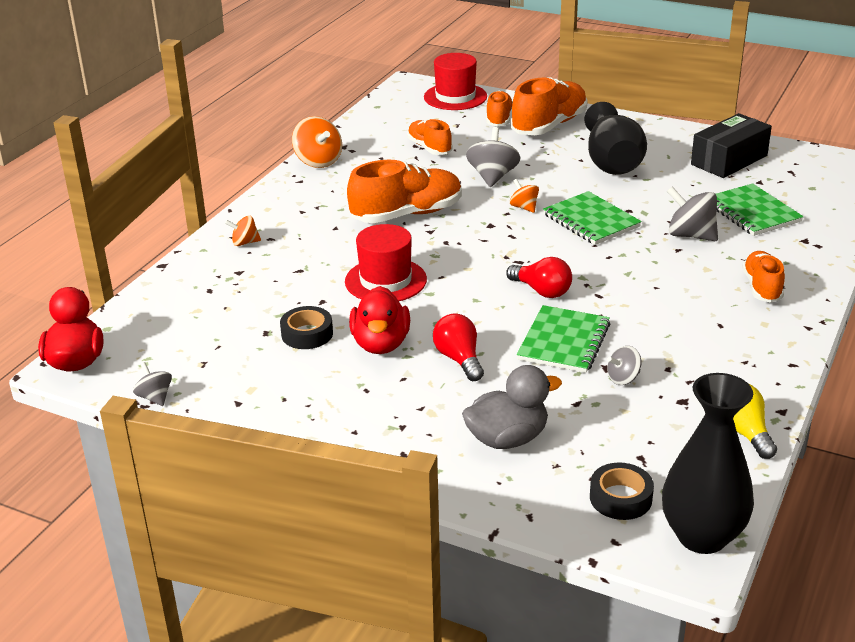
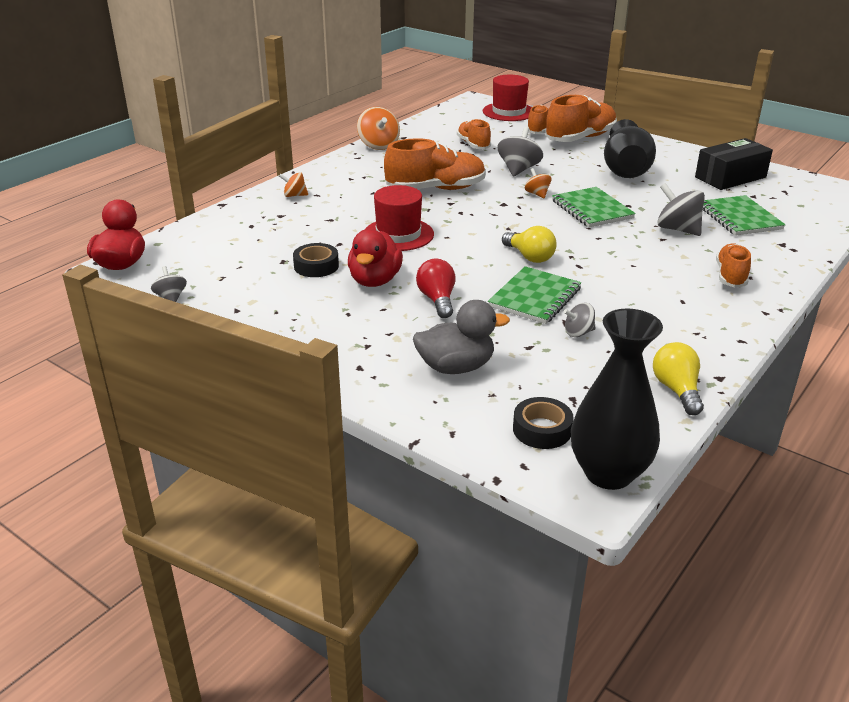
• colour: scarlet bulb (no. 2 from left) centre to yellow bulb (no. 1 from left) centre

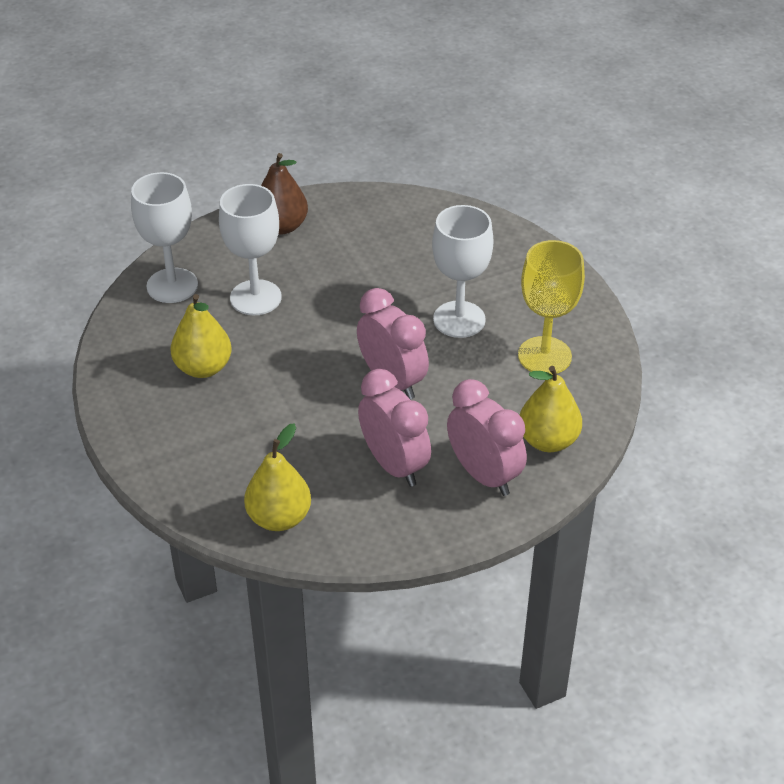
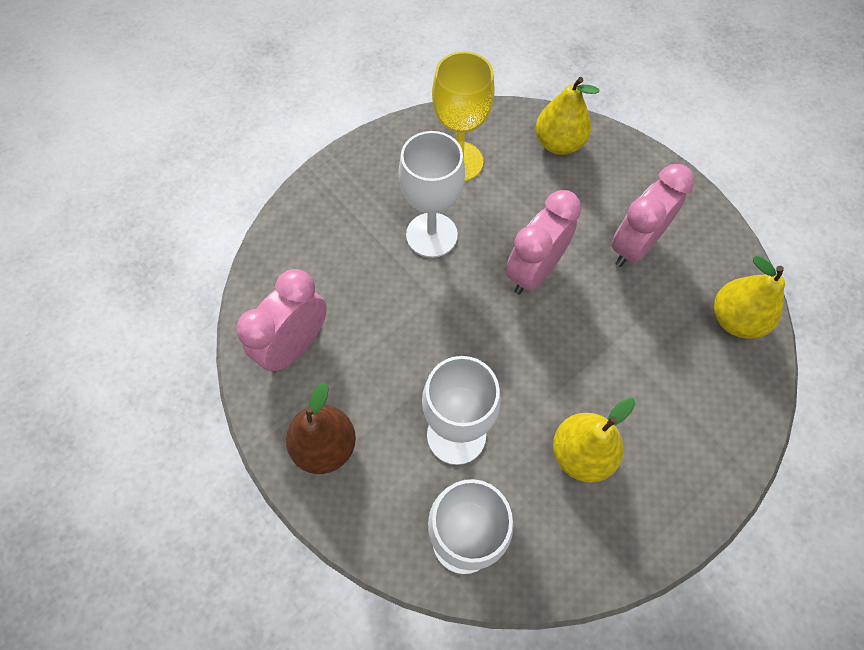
• relocated: pink alarm clock (no. 3 from left in the first image) centre to pink alarm clock (no. 1 from left) middle left

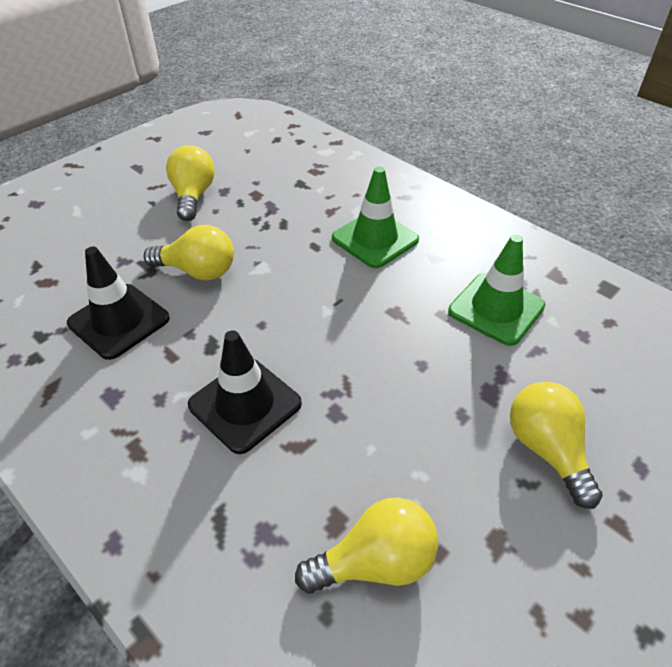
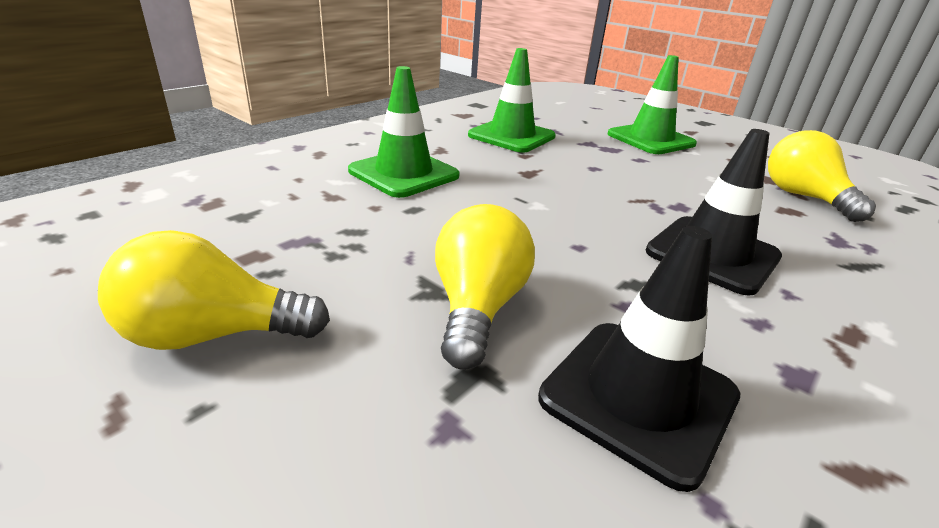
• exchanged: yellow bulb (no. 4 from left) bottom right to green road cone (no. 3 from left) top right

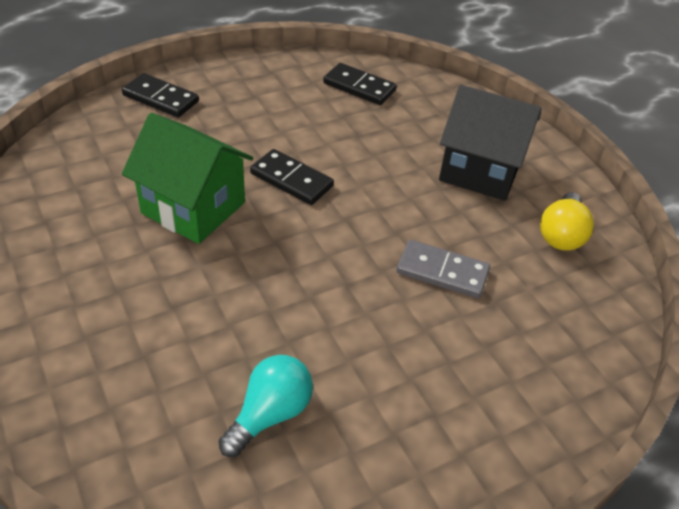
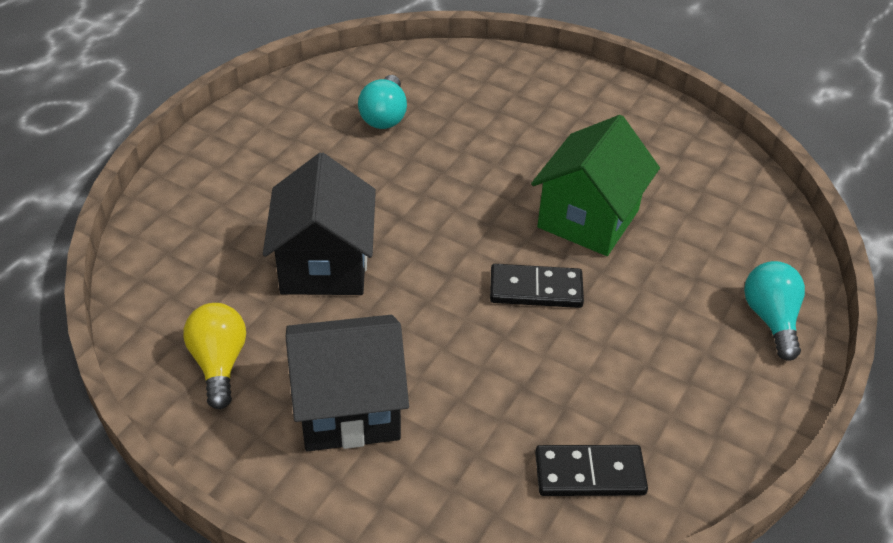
• exchanged: jet-black domino piece (no. 1 from left) top left to aqua bulb (no. 2 from left) middle right
• spun: green toy house middle left = centre 60 degrees counterclockwise
• exchanged: ash-grey domino piece centre to jet-black toy house (no. 1 from left) centre

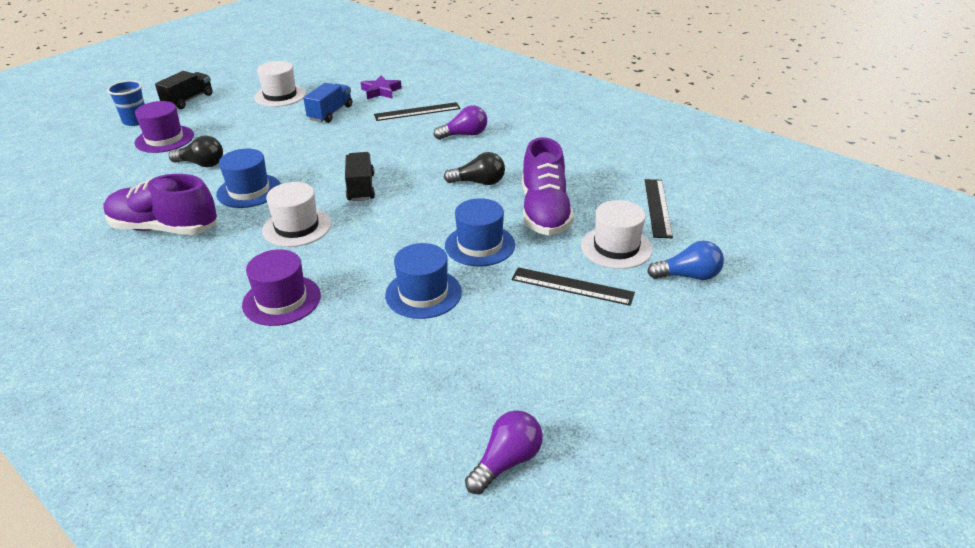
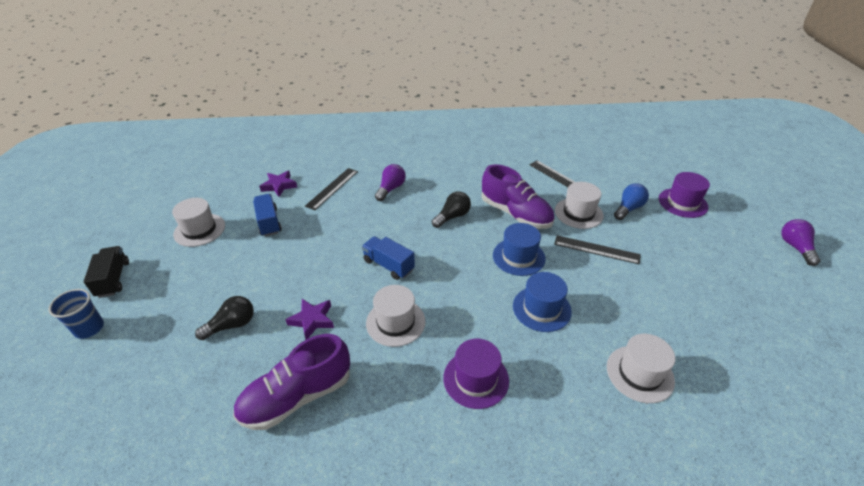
• relocated: purple hat (no. 1 from left in the first image) top left to purple hat (no. 2 from left) middle right
• exchanged: royal blue hat (no. 1 from left) top left to purple five-pointed star (no. 2 from left) centre
• colour: jet-black toy truck (no. 2 from left) top centre to royal blue toy truck (no. 2 from left) centre
• spun: jet-black straightedge (no. 2 from left in the first image) centre = middle right 45 degrees clockwise
• relocated: purple bulb (no. 2 from left) bottom centre to middle right
• appeared: snow-white hat (no. 4 from left) bottom right

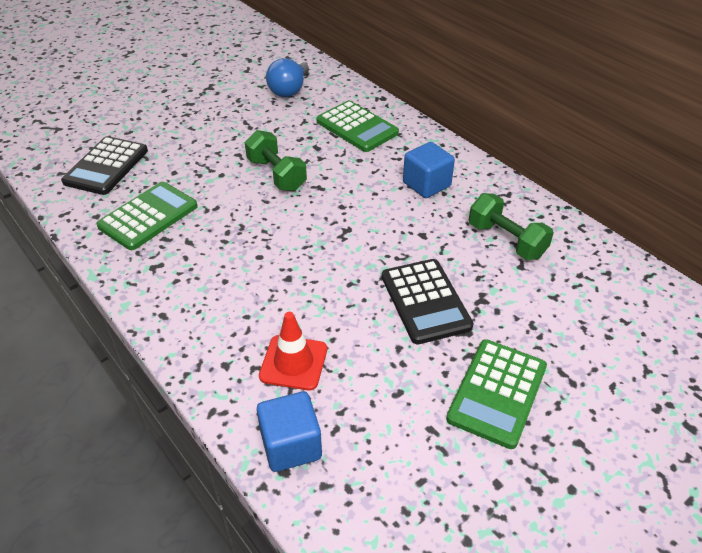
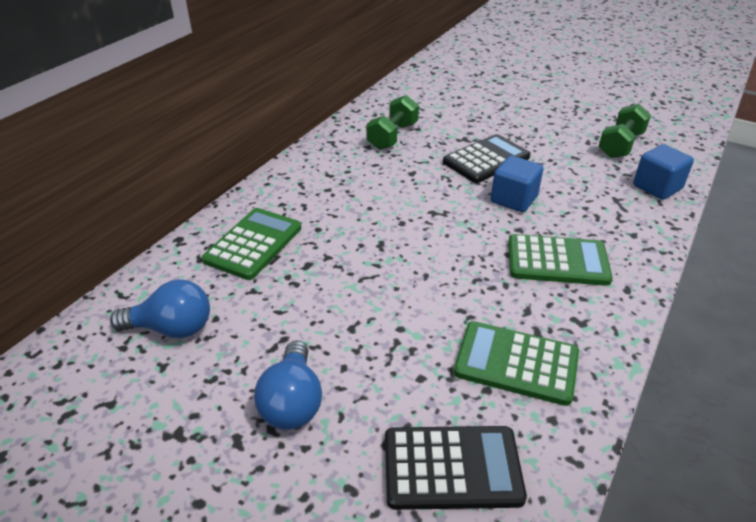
• relocated: green free weight (no. 1 from left in the first image) top centre to green free weight (no. 2 from left) top right
• relocated: royal blue cube (no. 2 from left in the first image) top centre to royal blue cube (no. 1 from left) middle right
• missing: scarlet road cone centre
• relocated: green pocket calculator (no. 3 from left) bottom right to middle right
• appeared: royal blue bulb (no. 2 from left) bottom centre

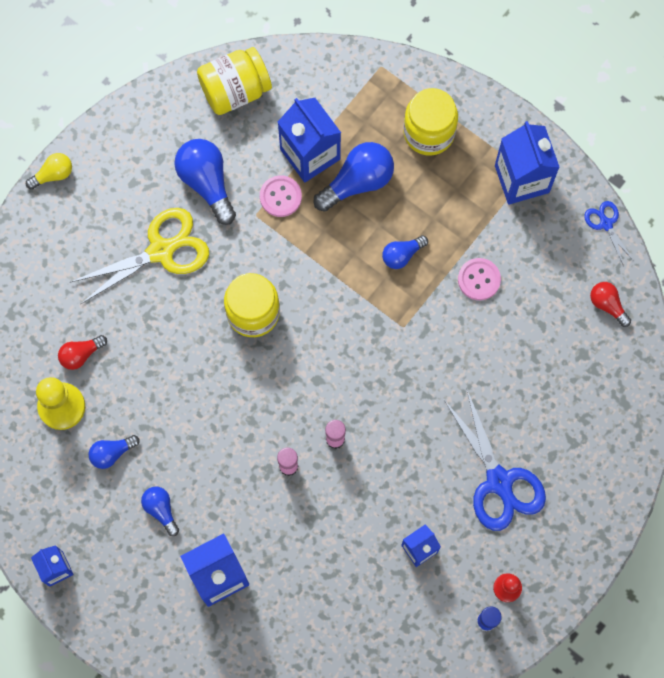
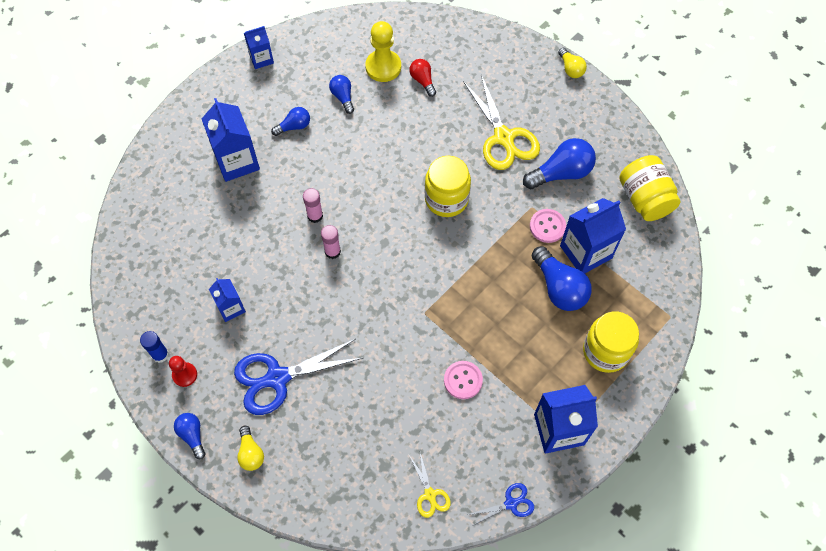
• relocated: royal blue bulb (no. 5 from left in the first image) centre to royal blue bulb (no. 1 from left) bottom left
• exchanged: scarlet bulb (no. 2 from left) middle right to yellow scissors (no. 1 from left) bottom centre
• appeared: yellow bulb (no. 1 from left) bottom left

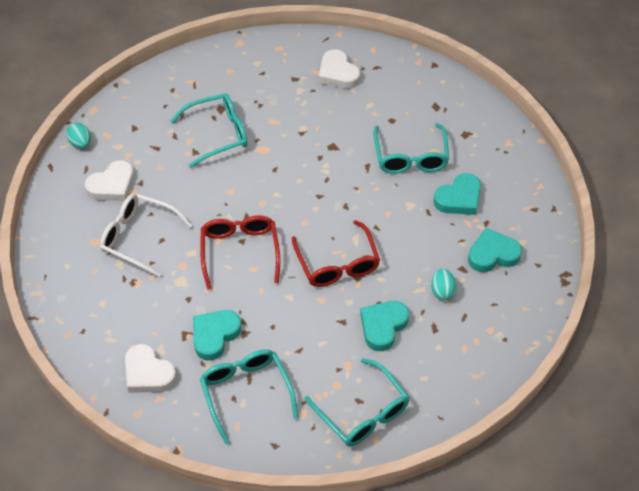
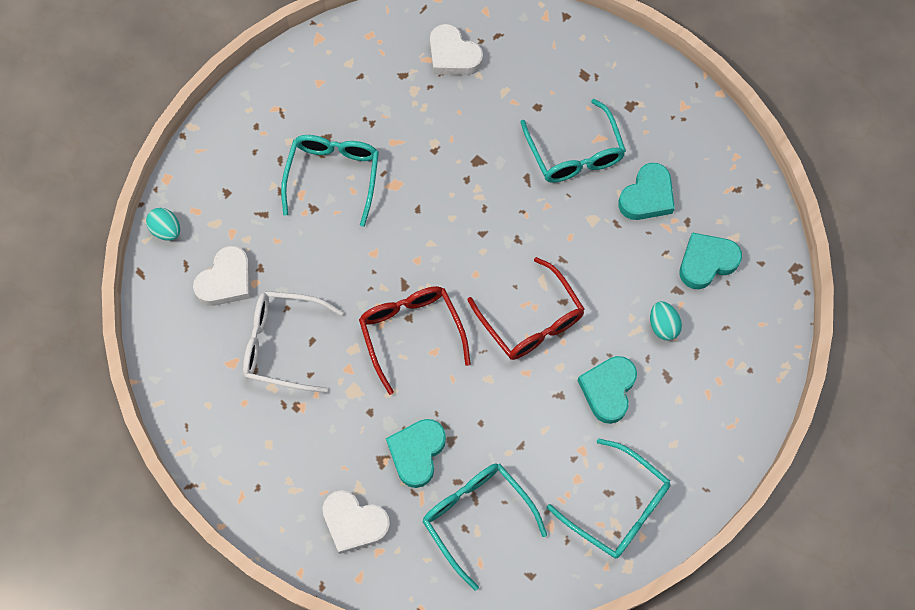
• spun: aqua glasses (no. 1 from left) top left = top centre 45 degrees counterclockwise

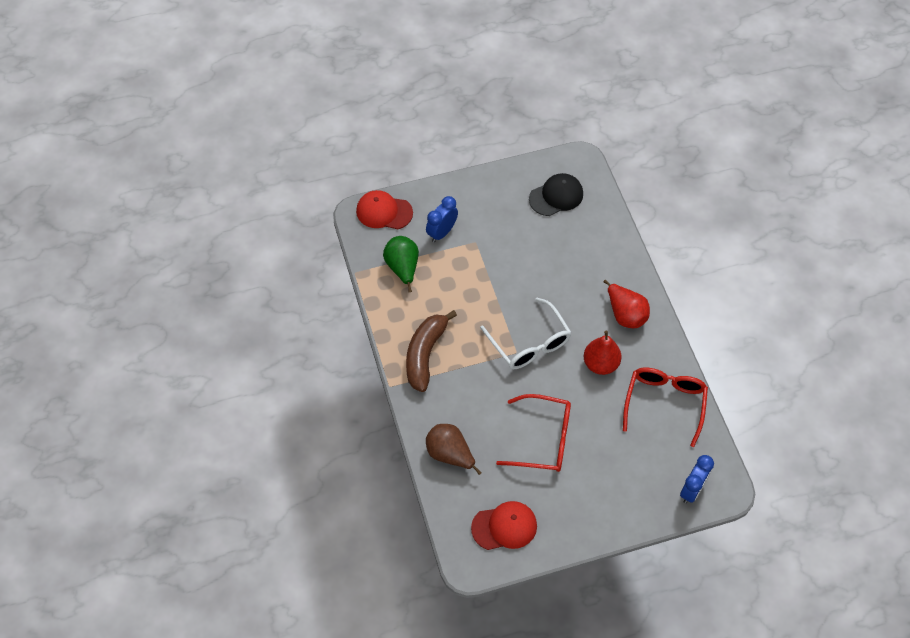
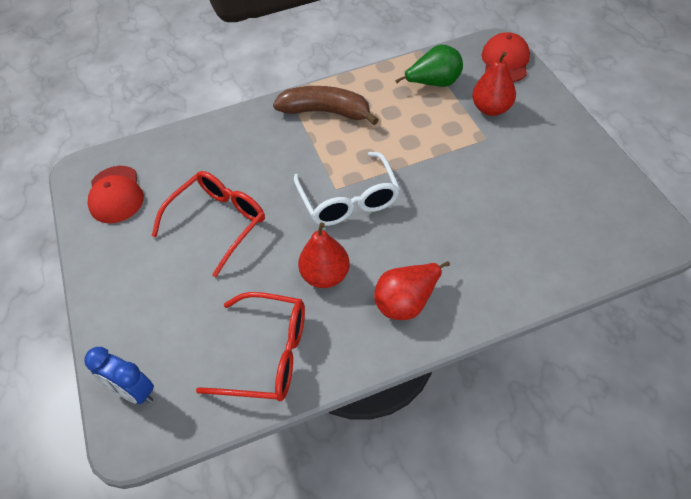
• missing: jet-black cap top centre
• exchanged: royal blue alarm clock (no. 1 from left) centre to scarlet pear (no. 3 from left) top right
• spun: snow-white glasses centre = centre 75 degrees counterclockwise
• spun: scarlet glasses (no. 1 from left) bottom centre = middle left 150 degrees counterclockwise
• missing: dark brown pear bottom centre

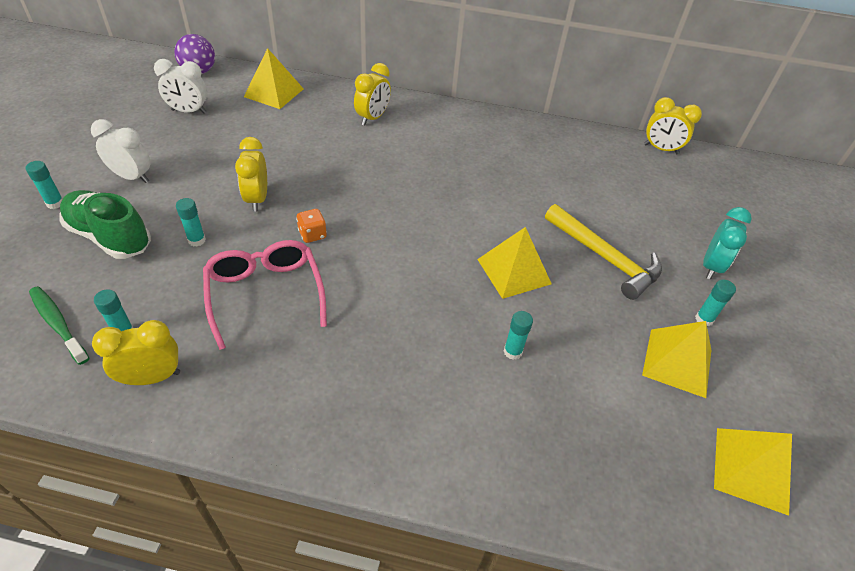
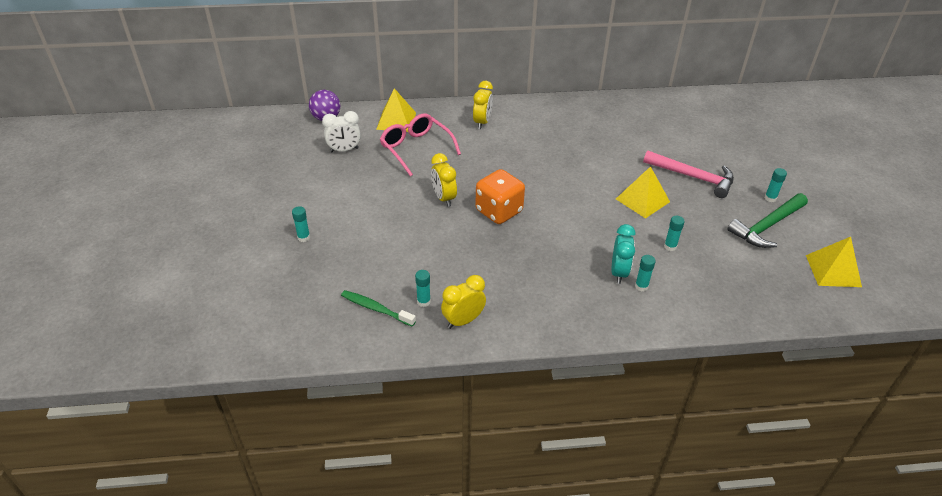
• missing: yellow alarm clock (no. 4 from left) top right
• missing: snow-white alarm clock (no. 1 from left) top left
• missing: green lace-up shoe middle left
• relocated: aqua glue stick (no. 3 from left) middle left to middle right
• colour: yellow claw hammer middle right to pink claw hammer middle right
• relocated: aqua alarm clock middle right to centre
• size: orange-coloured dice centre = centre x2.13
• relocated: pink glasses middle left to top centre
• exchanged: yellow solid pyramid (no. 3 from left) middle right to green claw hammer middle right

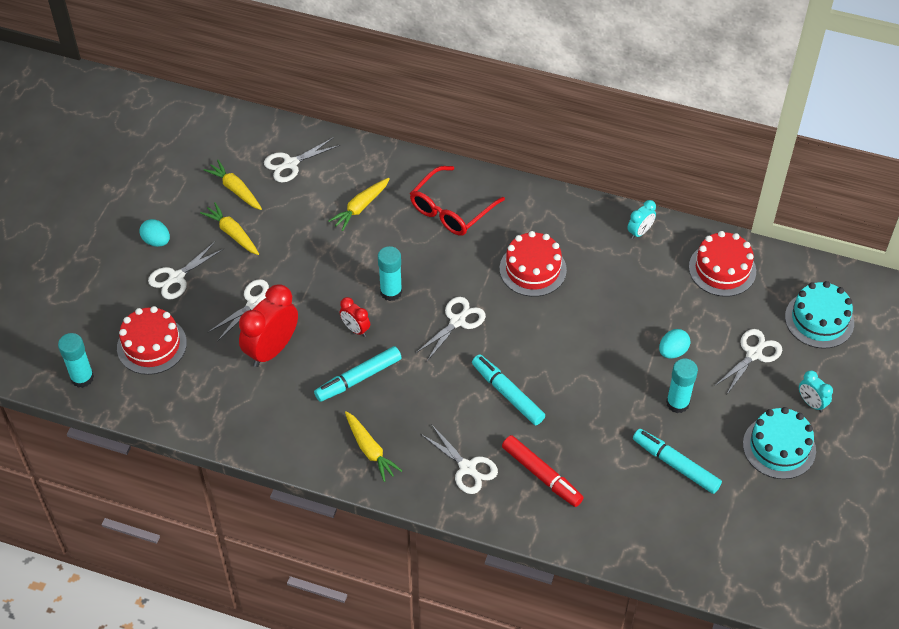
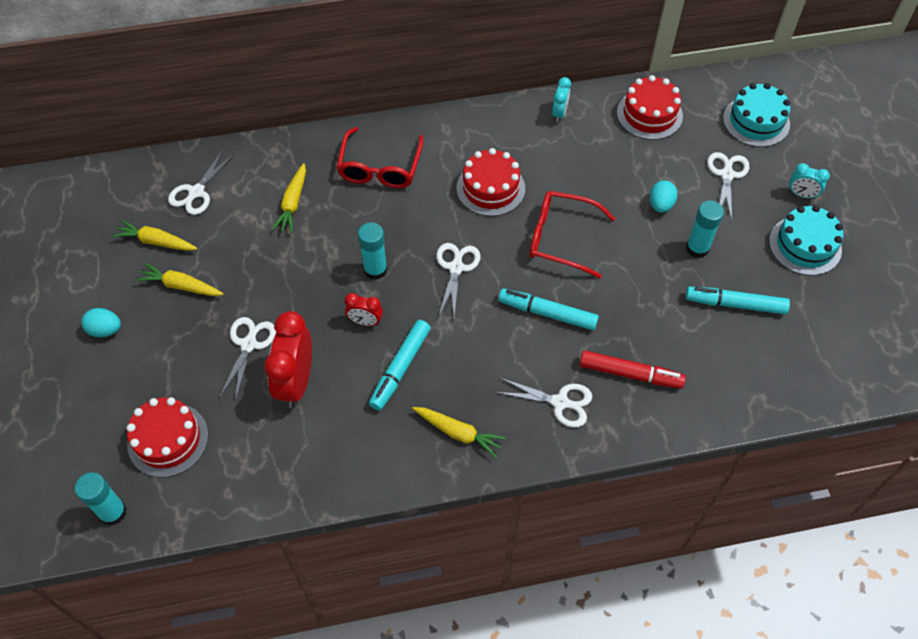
• missing: snow-white scissors (no. 1 from left) middle left
• appeared: scarlet glasses (no. 2 from left) centre

